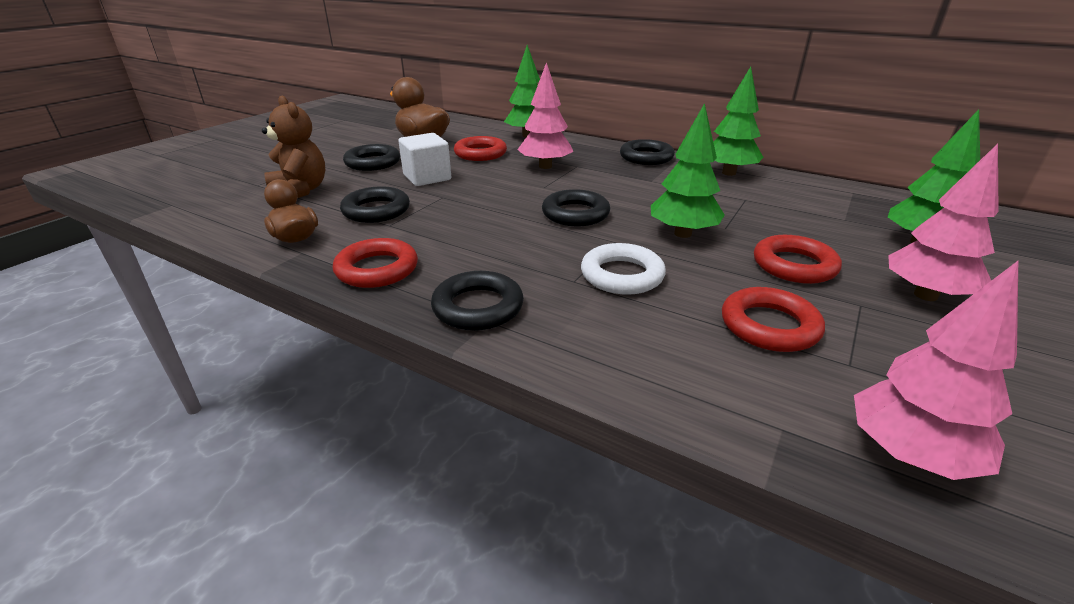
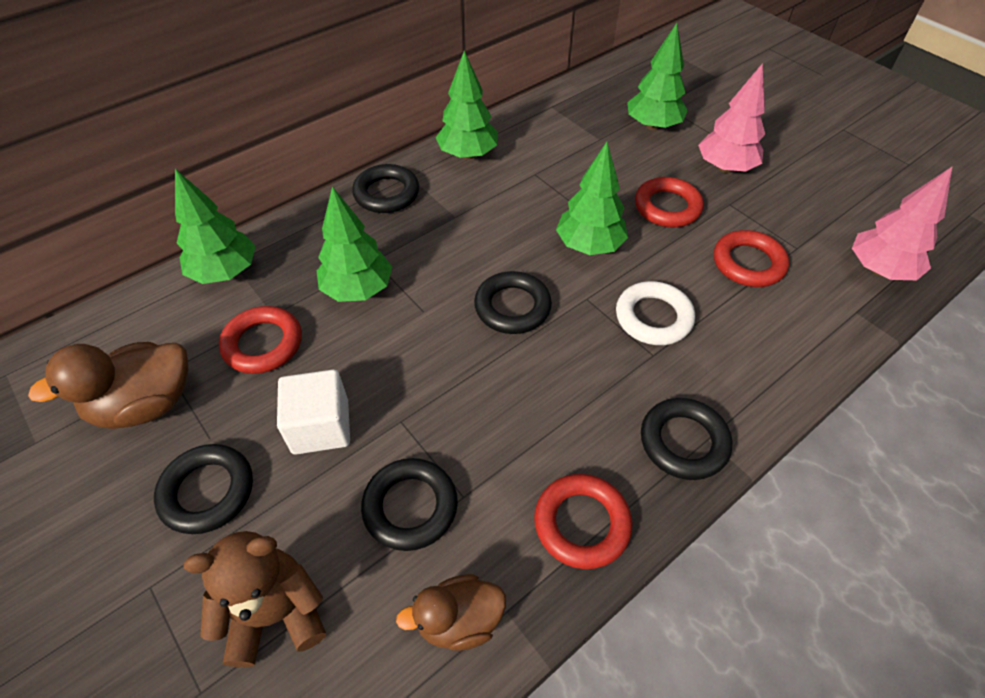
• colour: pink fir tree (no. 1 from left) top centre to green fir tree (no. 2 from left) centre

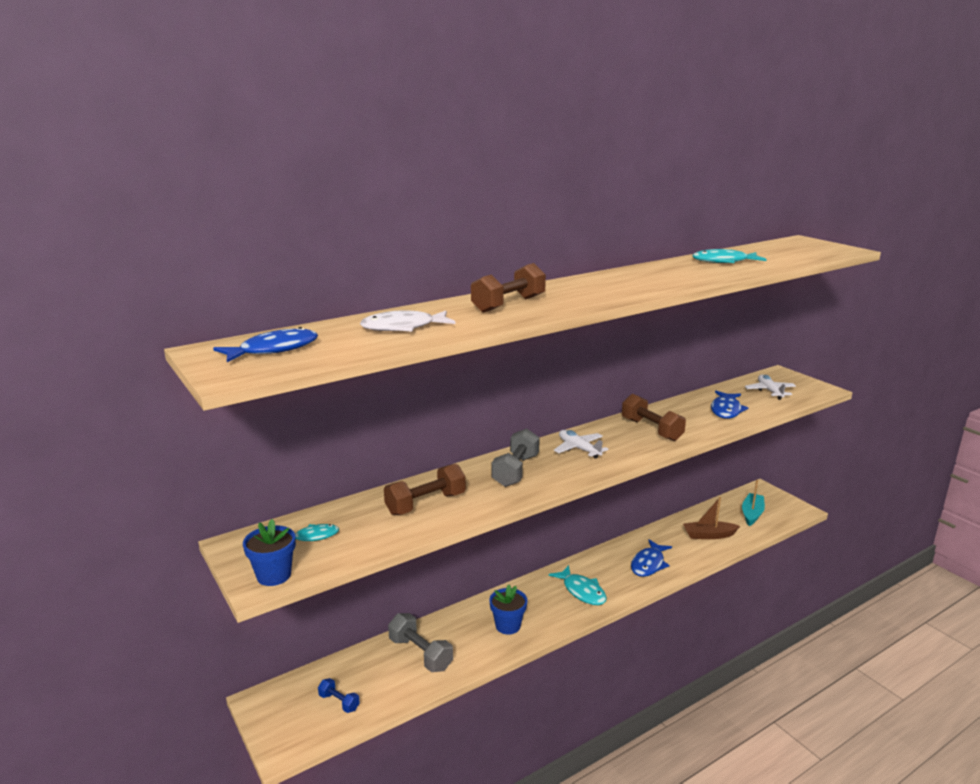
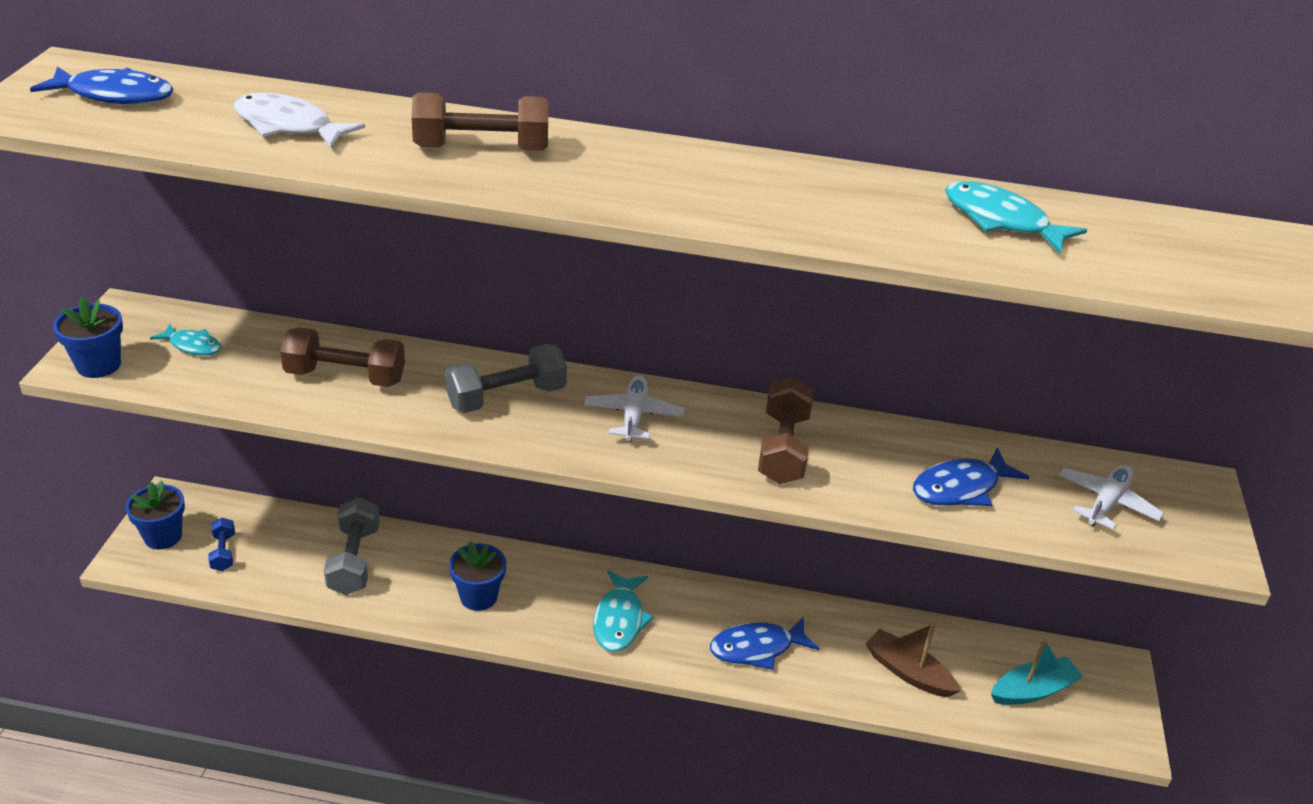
• appeared: royal blue flower pot (no. 2 from left) middle left

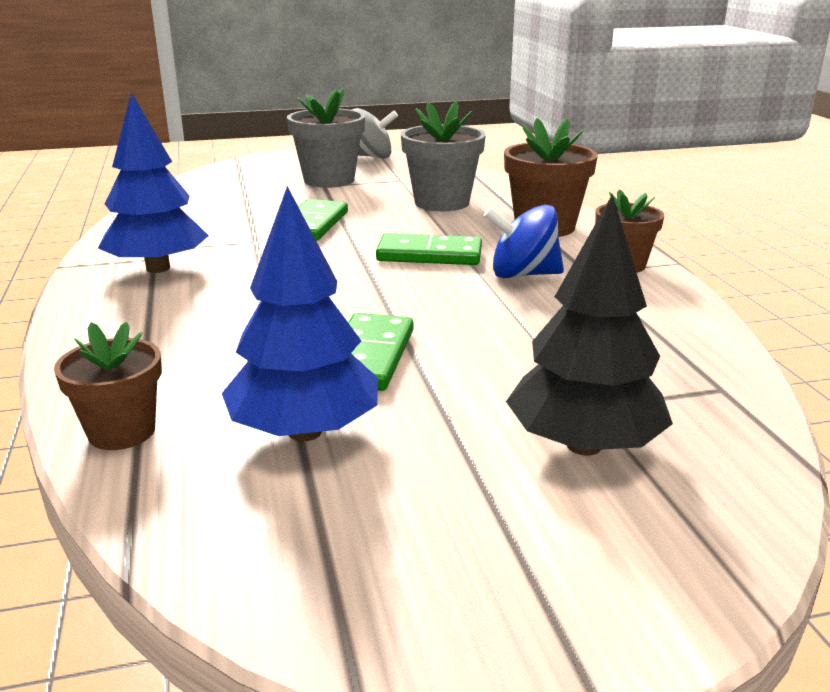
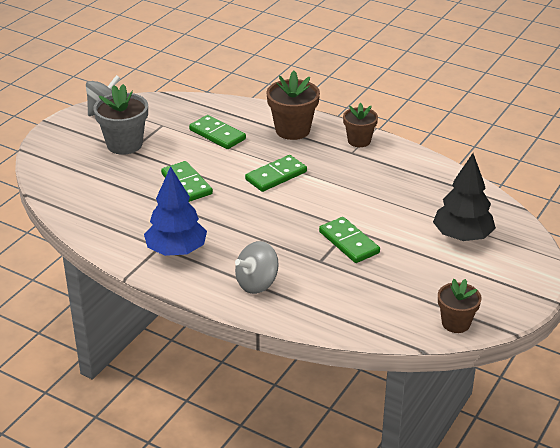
• exchanged: ash-grey flower pot (no. 2 from left) top centre to green domino piece (no. 2 from left) top centre
• missing: royal blue fir tree (no. 2 from left) centre
• missing: royal blue whirligig centre
• relocated: dark brown flower pot (no. 1 from left in the first image) middle left to dark brown flower pot (no. 3 from left) bottom right
• appeared: ash-grey whirligig (no. 2 from left) centre

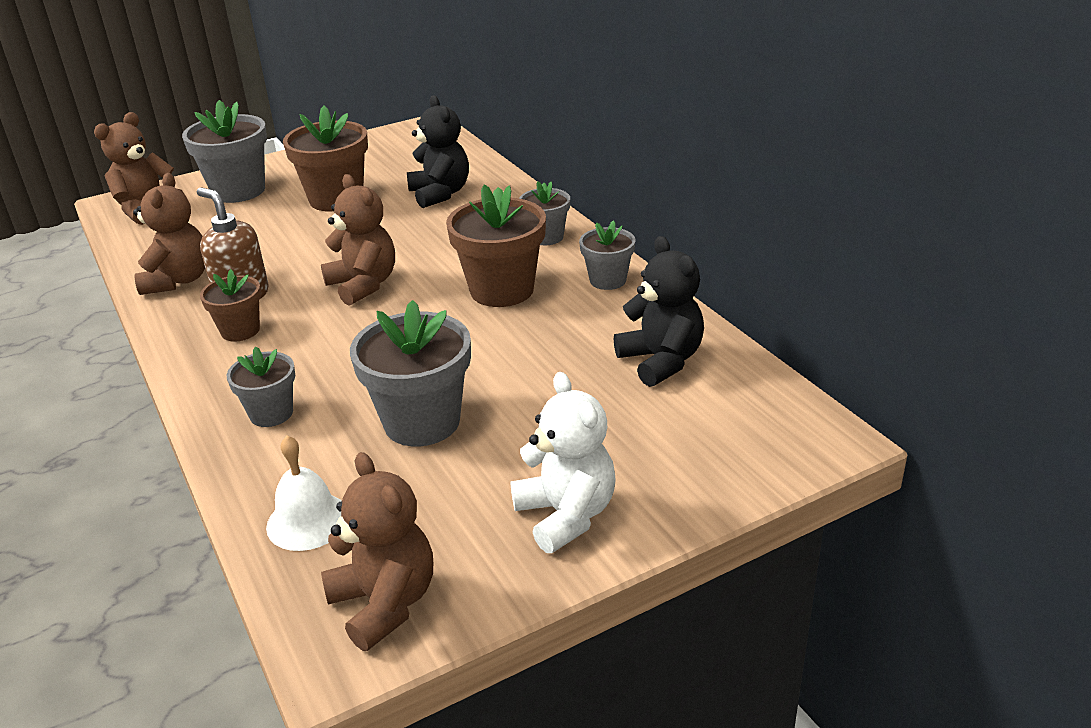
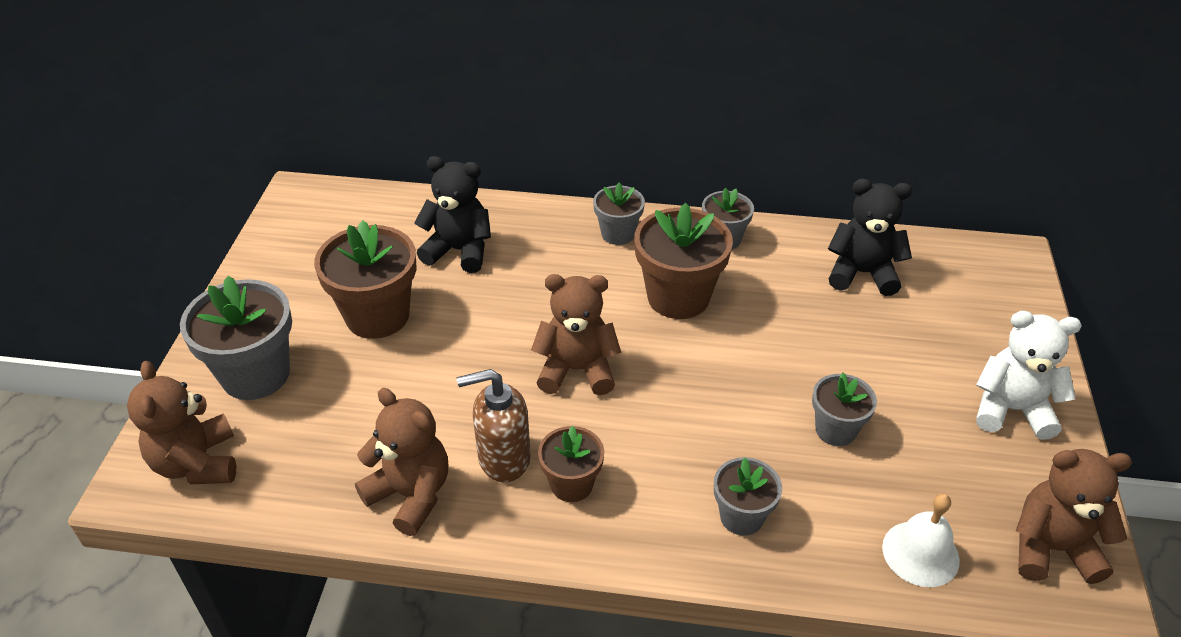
• size: ash-grey flower pot (no. 3 from left in the first image) centre = middle right x0.58

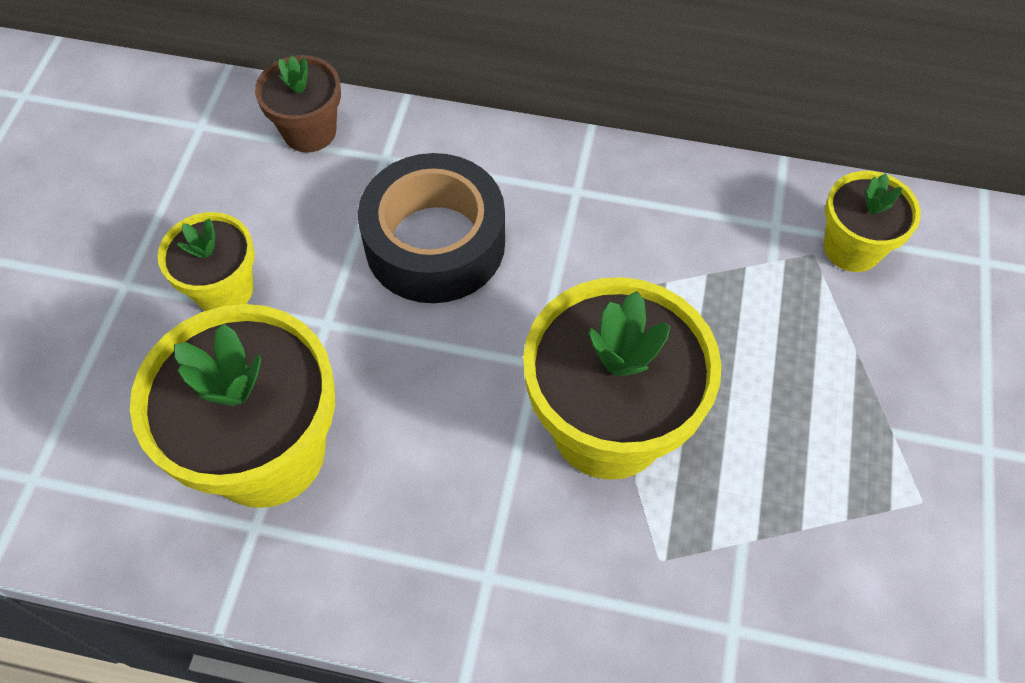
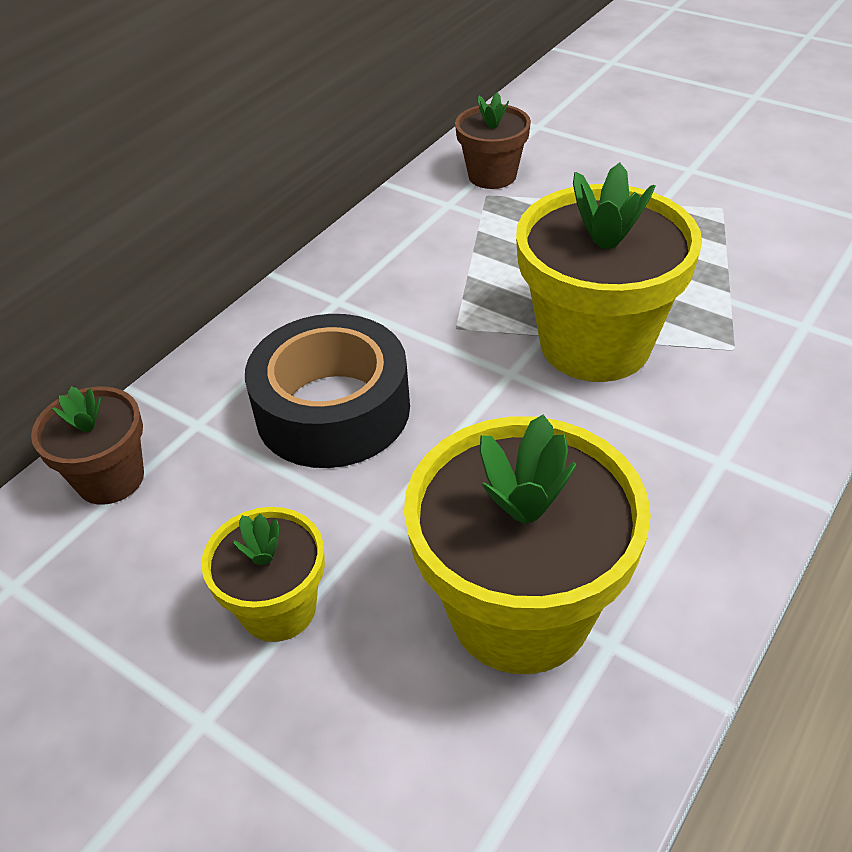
• colour: yellow flower pot (no. 4 from left) top right to dark brown flower pot (no. 2 from left) top centre

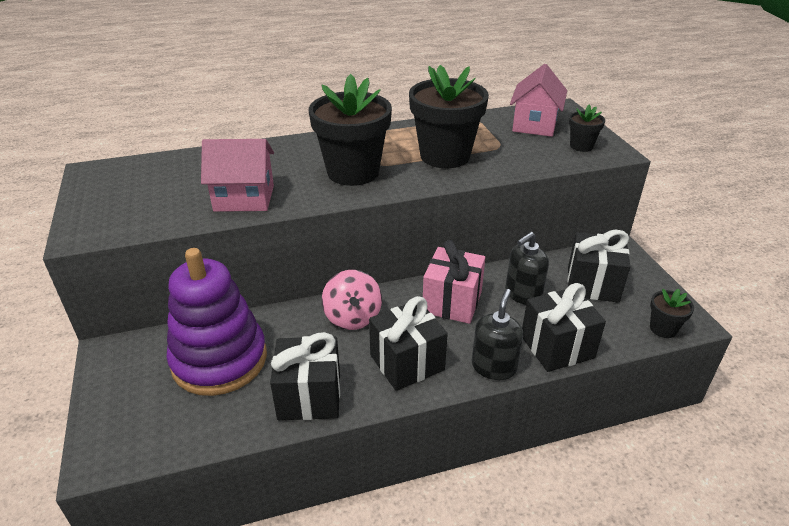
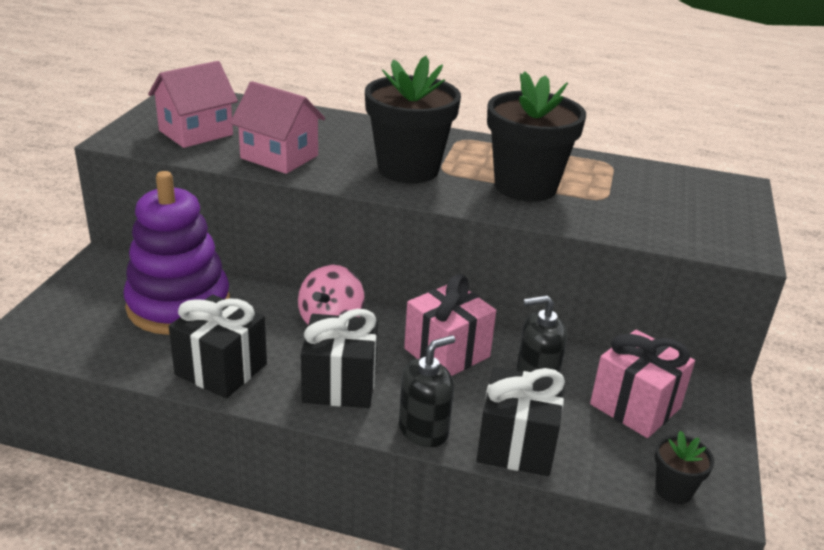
• relocated: pink toy house (no. 2 from left in the first image) top right to pink toy house (no. 1 from left) top left
• missing: jet-black flower pot (no. 3 from left) top right
• colour: jet-black gift (no. 4 from left) middle right to pink gift (no. 2 from left) bottom right

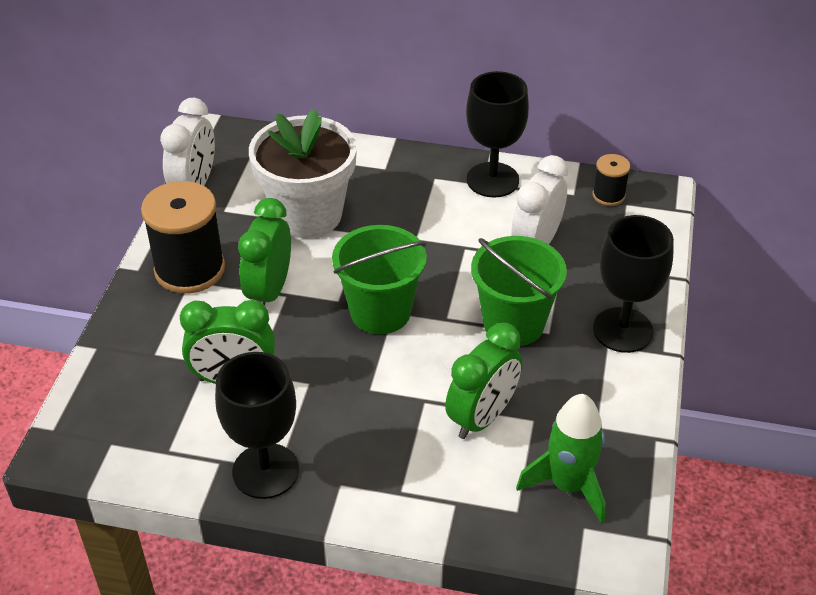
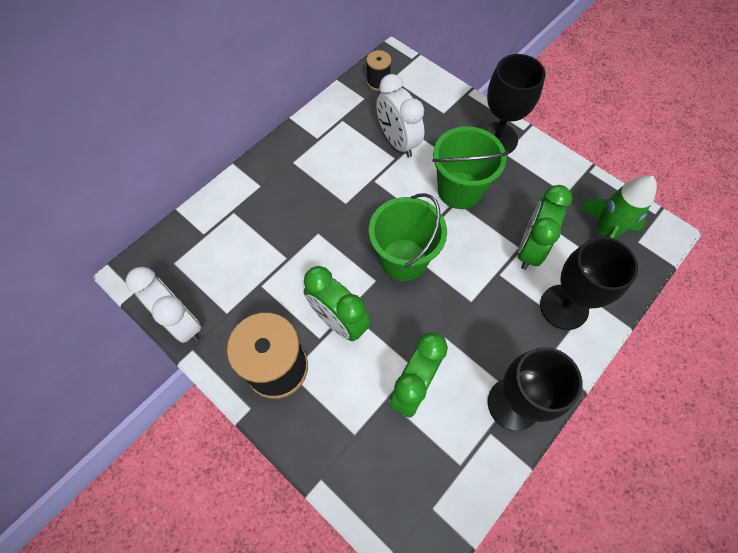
• relocated: jet-black goblet (no. 2 from left in the first image) top centre to jet-black goblet (no. 3 from left) middle right
• missing: snow-white flower pot top centre
• spun: green alarm clock (no. 3 from left) centre = middle right 135 degrees counterclockwise

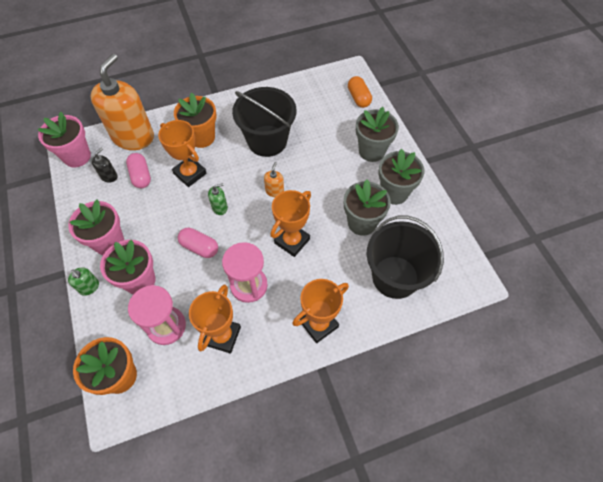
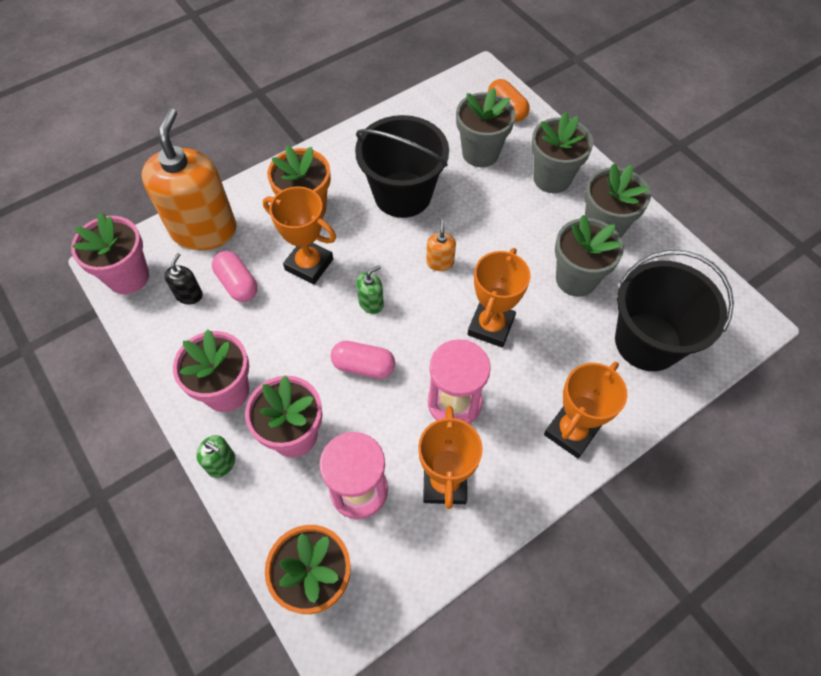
• appeared: ash-grey flower pot (no. 1 from left) top centre

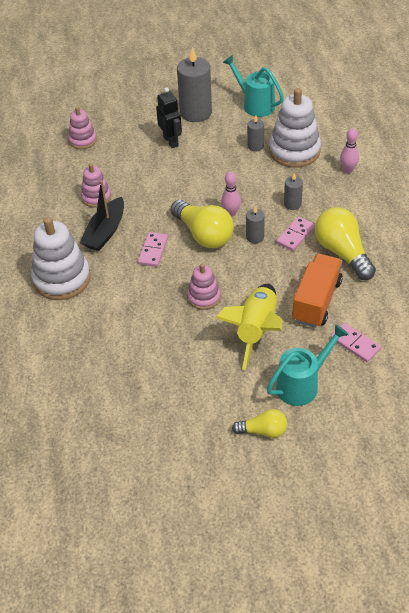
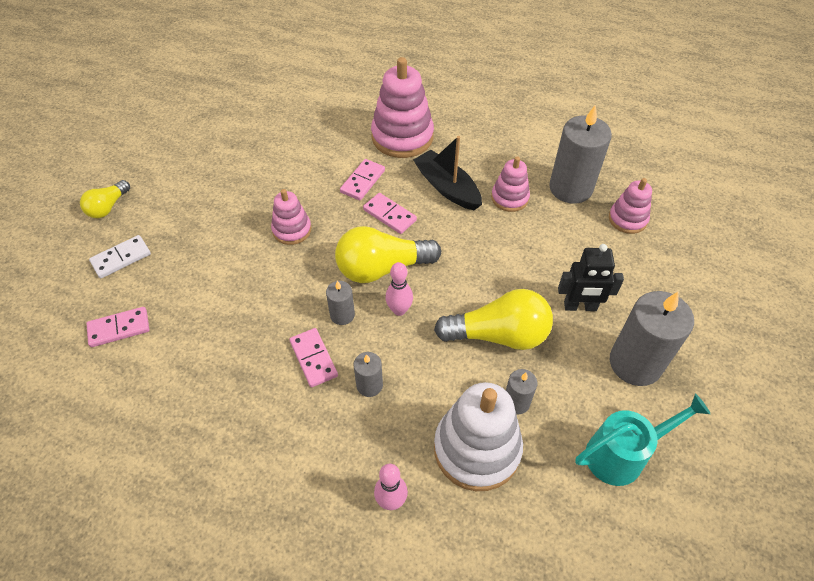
• relocated: yellow bulb (no. 3 from left) middle right to centre
• colour: snow-white stacking rings (no. 1 from left) middle left to pink stacking rings (no. 2 from left) top centre
• missing: orange-coloured toy truck middle right
• missing: yellow toy rocket centre
• exchanged: aqua watering can (no. 2 from left) middle right to snow-white domino piece middle left
• appeared: ash-grey candle (no. 4 from left) top right
• appeared: pink domino piece (no. 3 from left) top centre

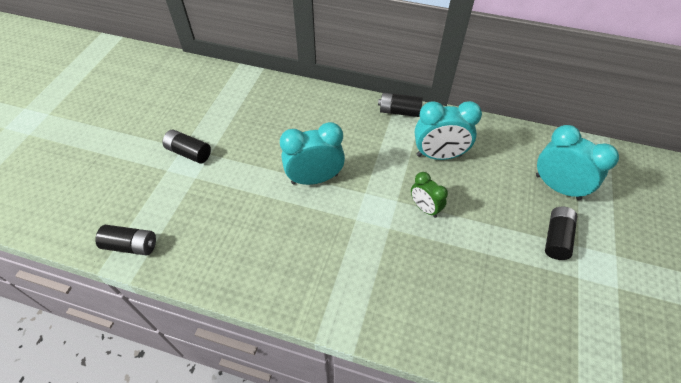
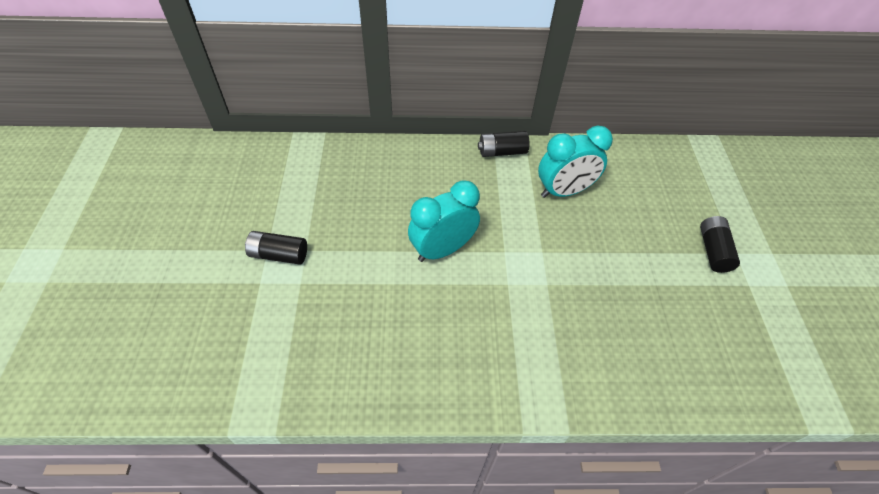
• missing: aqua alarm clock (no. 3 from left) middle right
• missing: green alarm clock centre
• missing: jet-black battery (no. 1 from left) middle left

